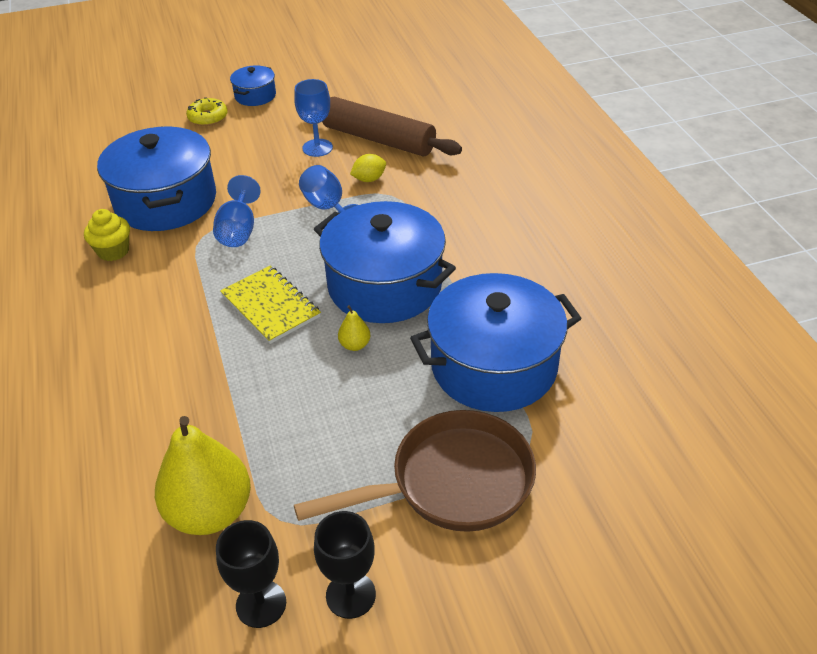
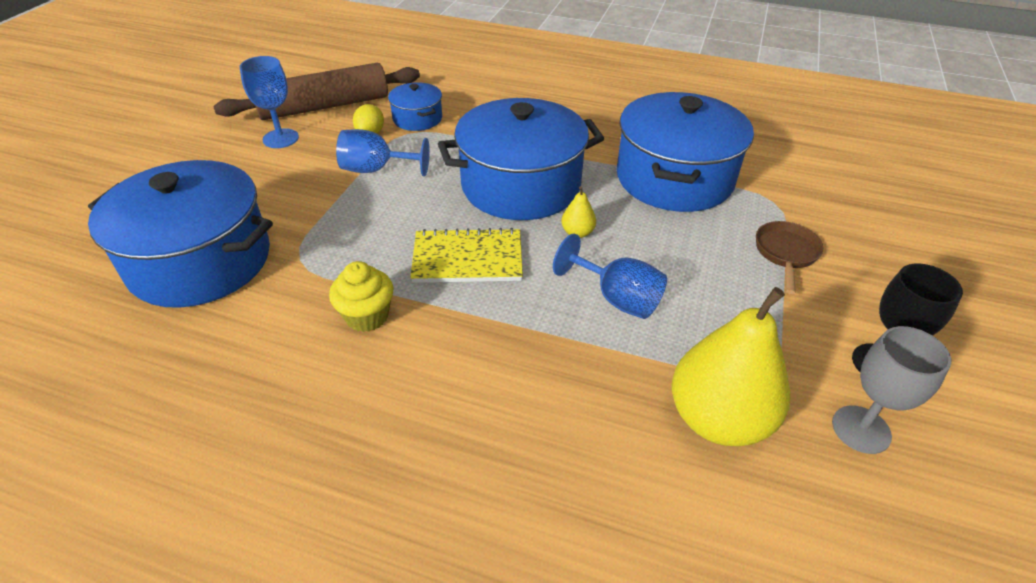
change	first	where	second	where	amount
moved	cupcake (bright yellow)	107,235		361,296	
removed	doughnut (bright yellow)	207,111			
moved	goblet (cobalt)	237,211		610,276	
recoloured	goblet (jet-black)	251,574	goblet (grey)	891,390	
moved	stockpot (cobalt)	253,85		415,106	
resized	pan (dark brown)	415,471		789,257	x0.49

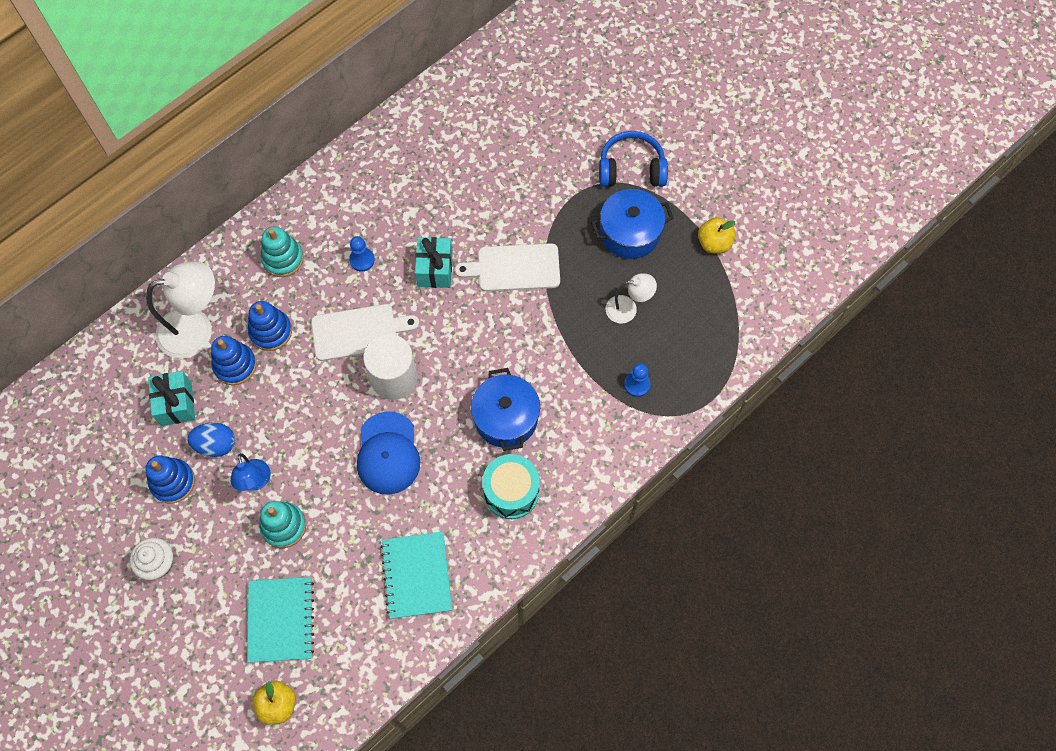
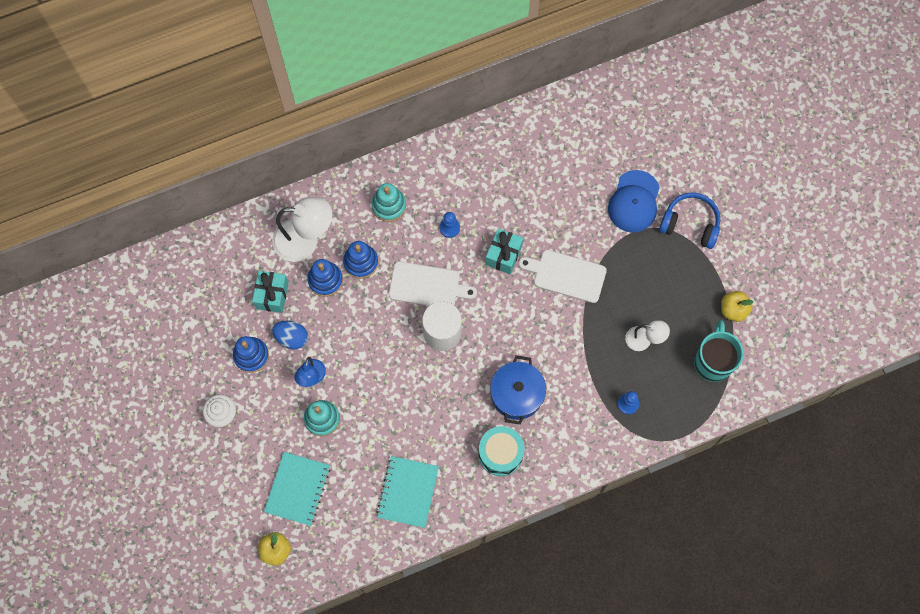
change	first	where	second	where	amount
moved	baseball cap (cobalt)	388,453		634,201	
removed	stockpot (cobalt)	632,224			
added			coffee mug (turquoise)	719,351	

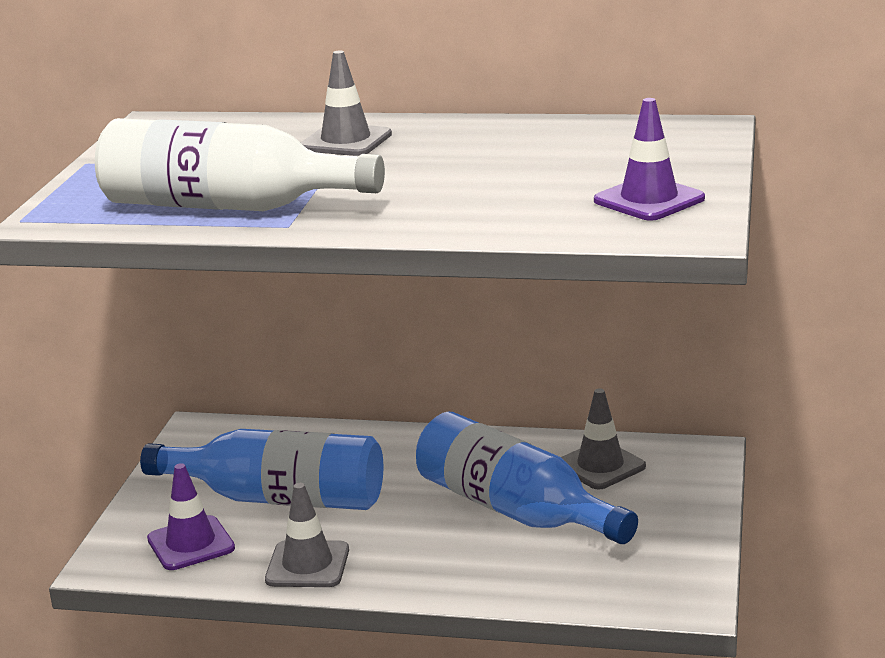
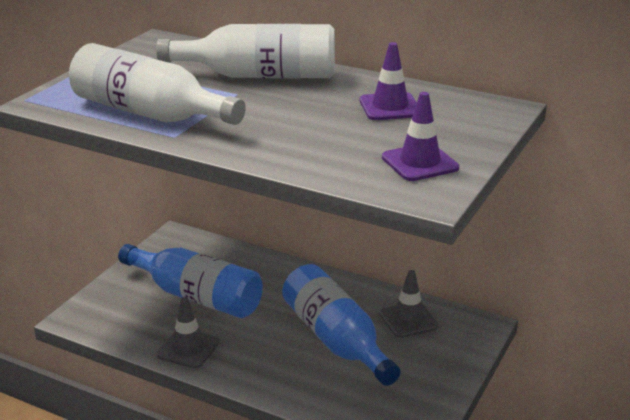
change	first	where	second	where	amount
moved	safety cone (royal purple)	191,516		388,81	
replaced	safety cone (grey)	346,103	flask (white)	245,51	

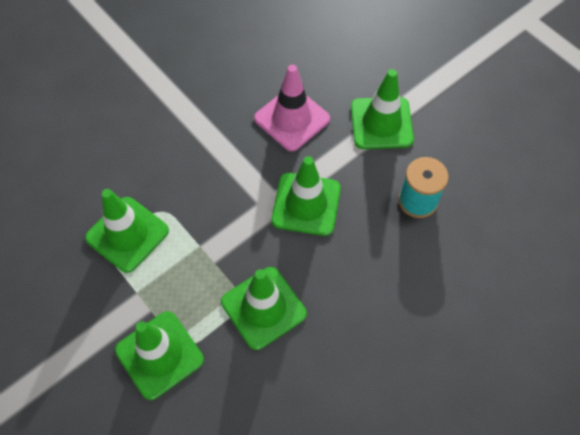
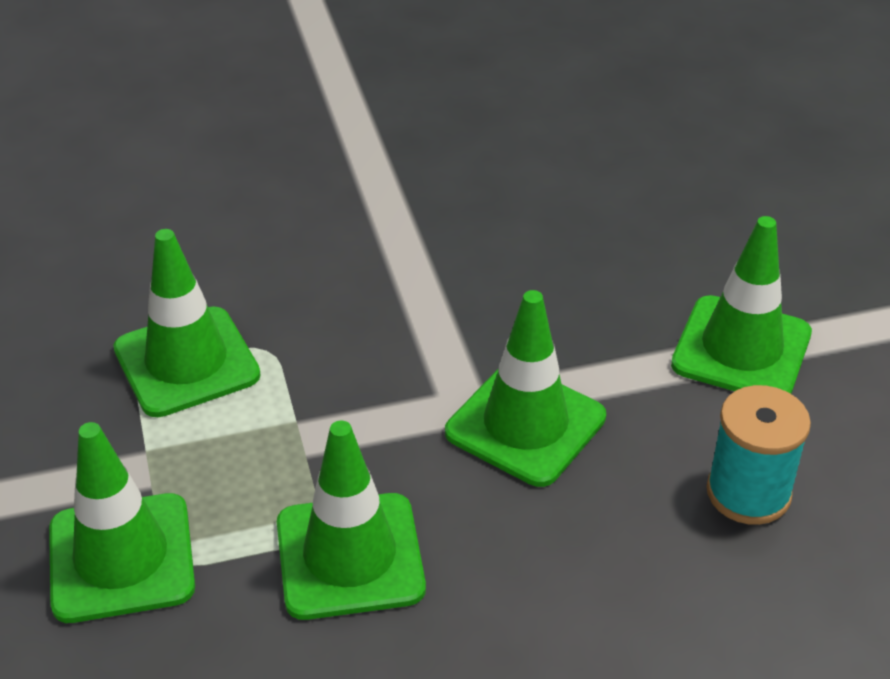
change	first	where	second	where	amount
removed	safety cone (pink)	292,107			

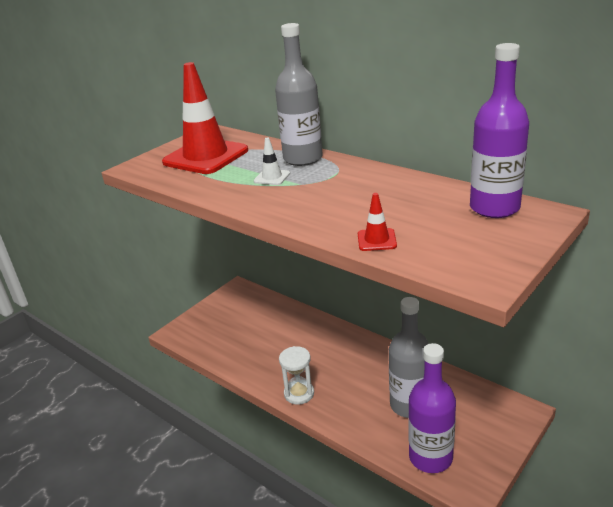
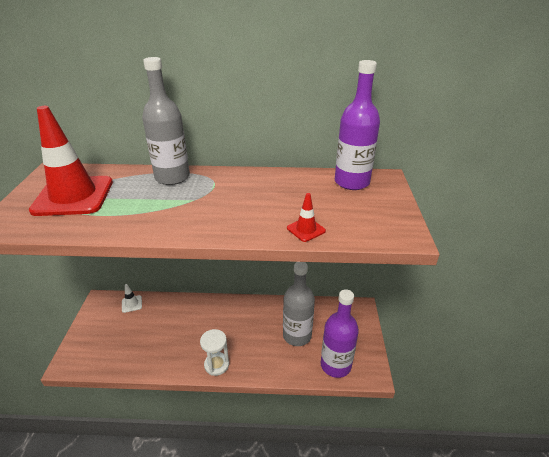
change	first	where	second	where	amount
moved	safety cone (white)	272,161		132,298	

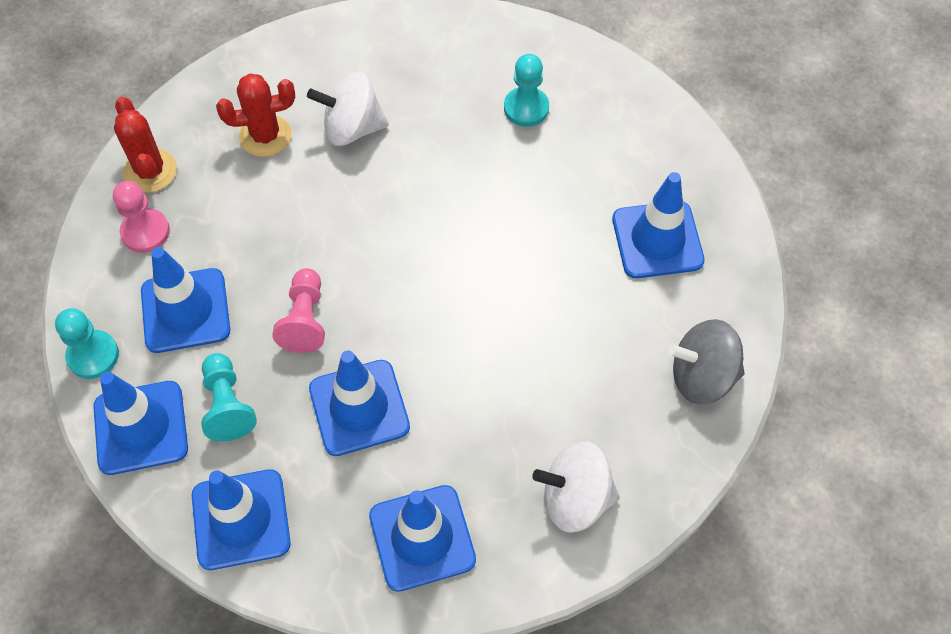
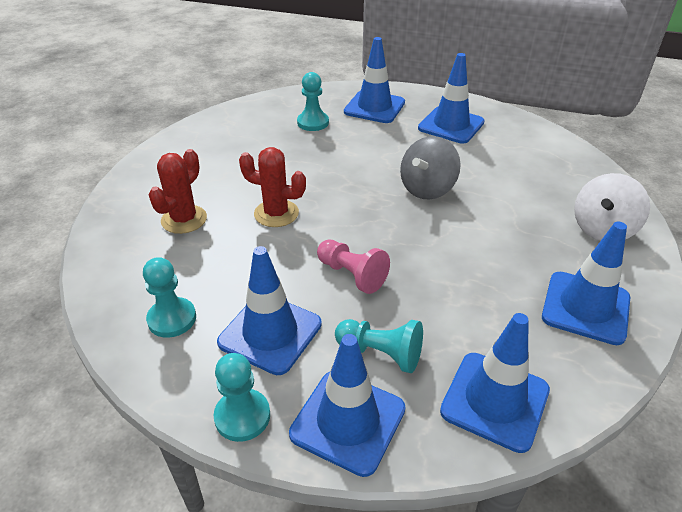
change	first	where	second	where	amount
recoloured	pawn (pink)	141,217	pawn (turquoise)	169,297	
moved	prickly plant (crimson)	145,145		272,187	
removed	whirligig (white)	348,109			
moved	safety cone (cobalt)	359,403		374,80	
moved	whirligig (grey)	706,361		430,167	

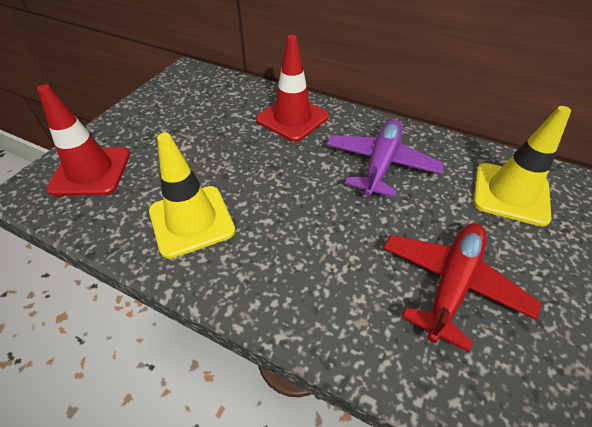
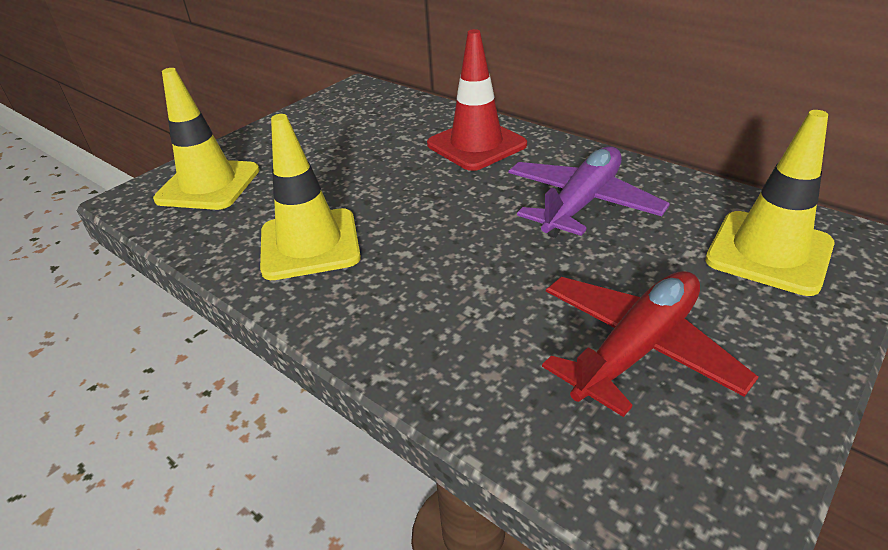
change	first	where	second	where	amount
recoloured	safety cone (crimson)	83,140	safety cone (bright yellow)	206,139	

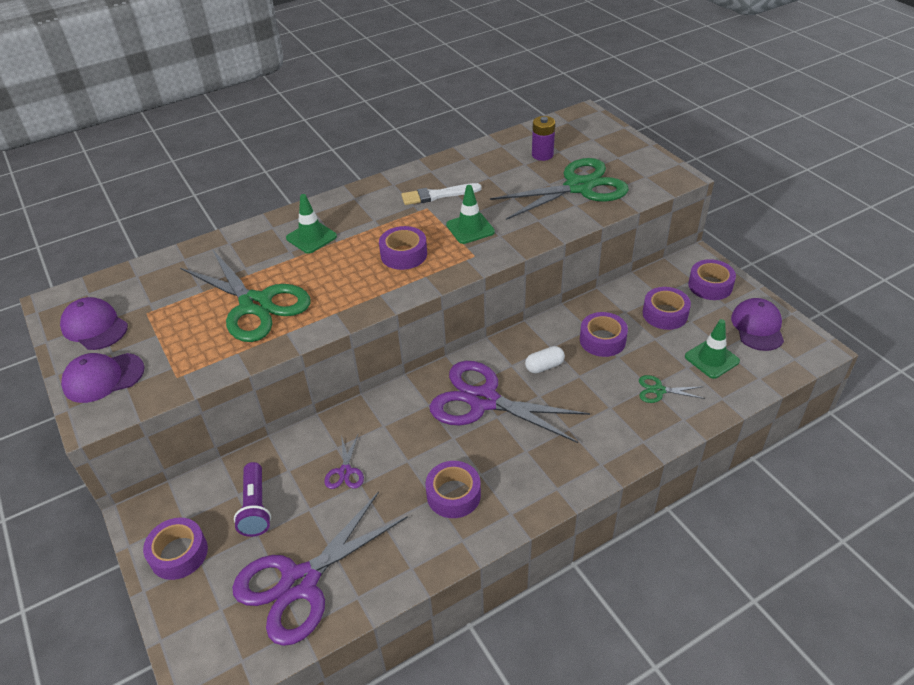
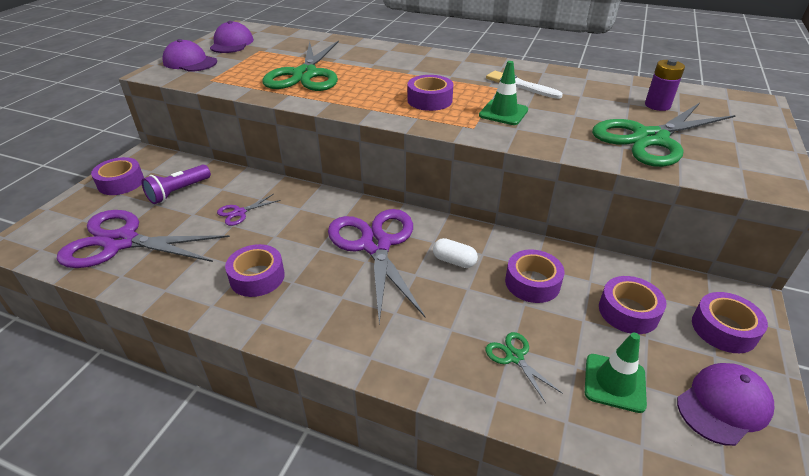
change	first	where	second	where	amount
removed	safety cone (green)	311,224			
turned	scissors (green)	559,189		664,135	120 degrees clockwise

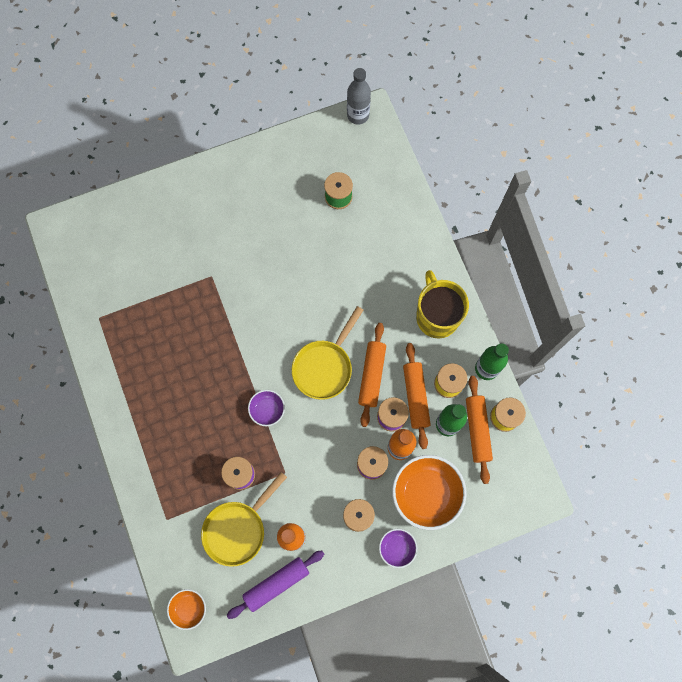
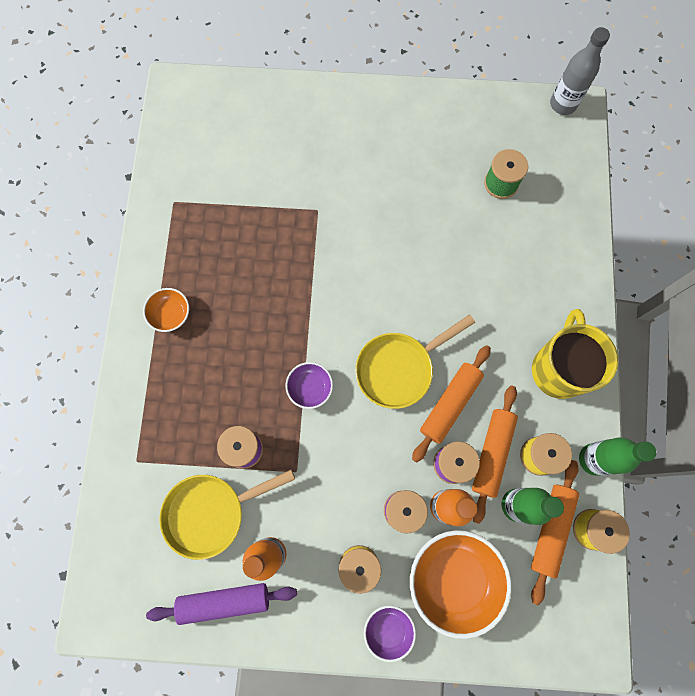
change	first	where	second	where	amount
moved	serving bowl (orange)	186,609		166,310	

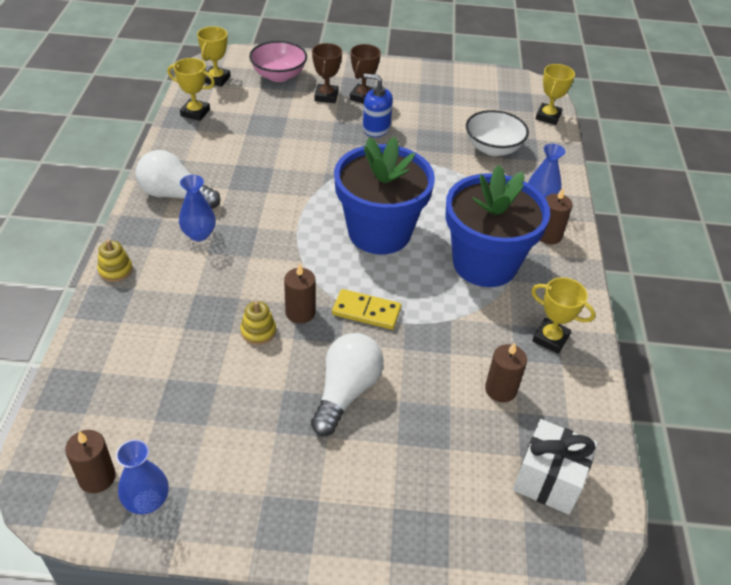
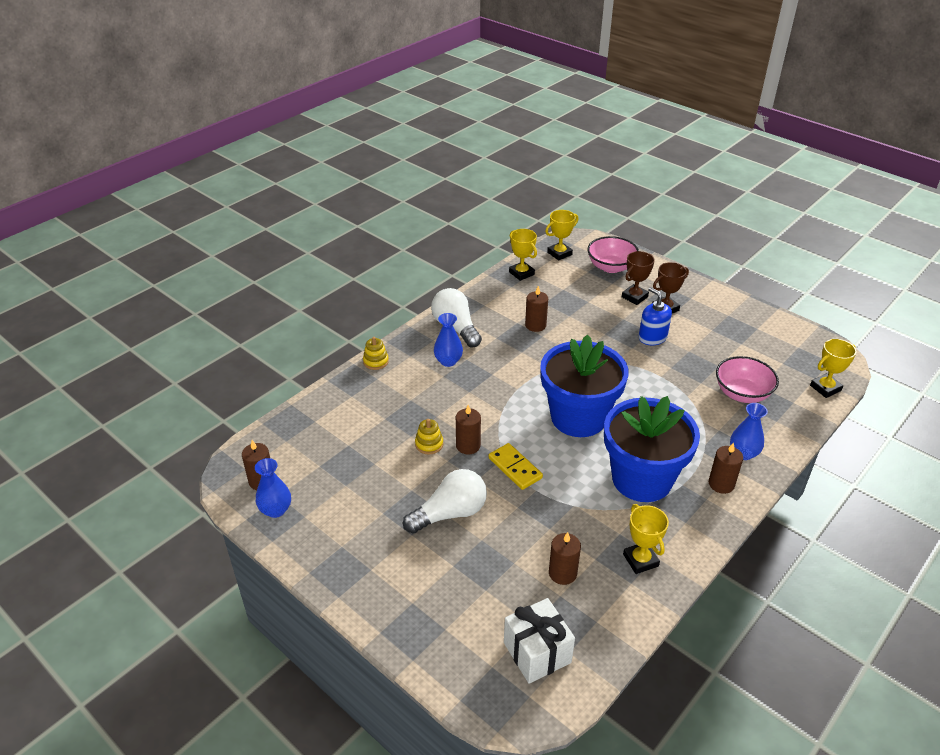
change	first	where	second	where	amount
recoloured	serving bowl (white)	497,133	serving bowl (pink)	747,379	
added			pillar candle (dark brown)	536,309	

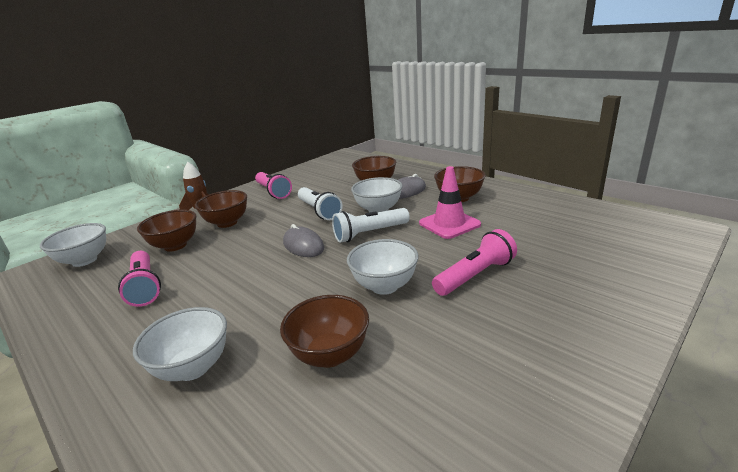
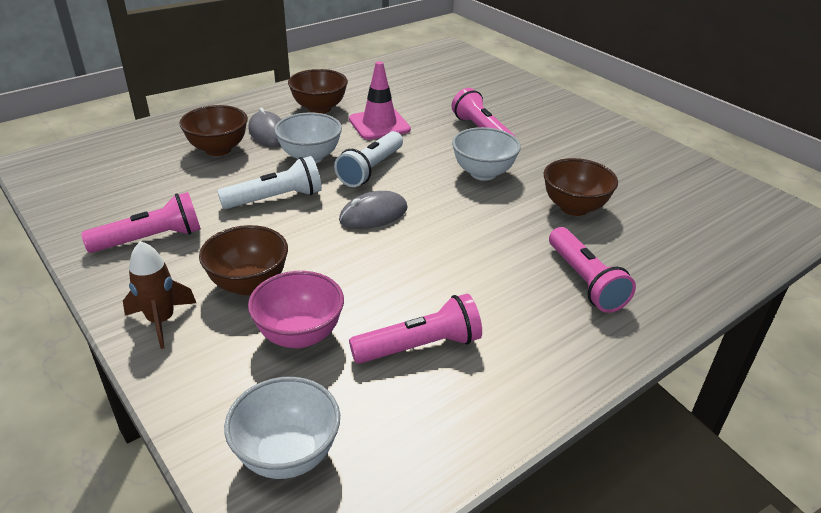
change	first	where	second	where	amount
replaced	serving bowl (white)	180,344	pocket torch (pink)	592,270	
recoloured	serving bowl (dark brown)	167,230	serving bowl (pink)	296,309	
turned	pocket torch (white)	371,225		368,159	45 degrees clockwise

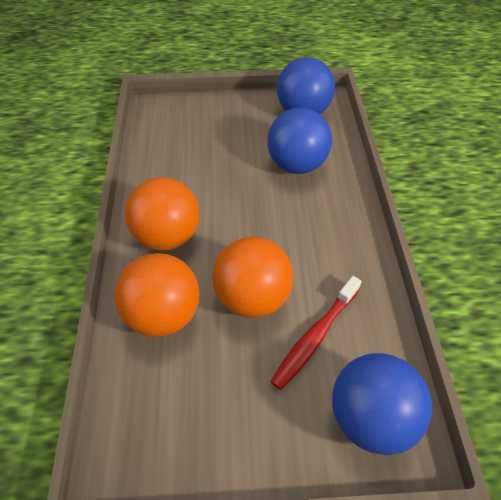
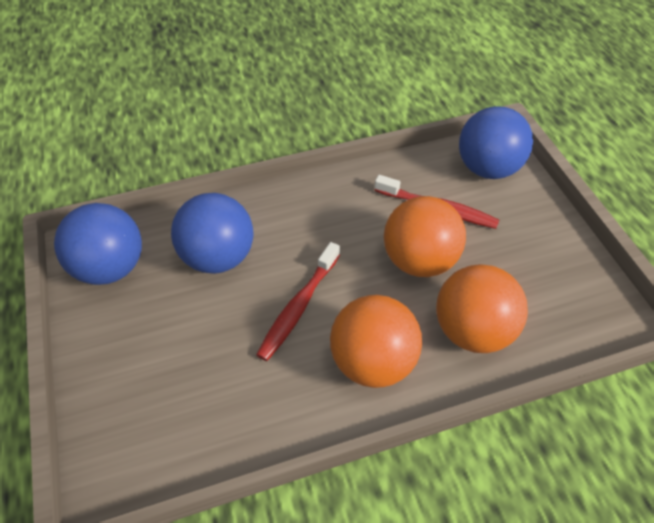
change	first	where	second	where	amount
added			toothbrush (crimson)	298,301	

